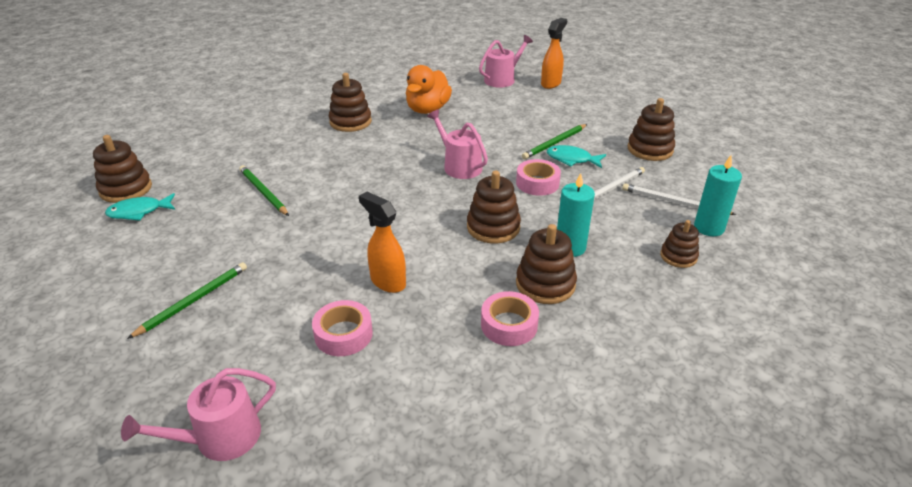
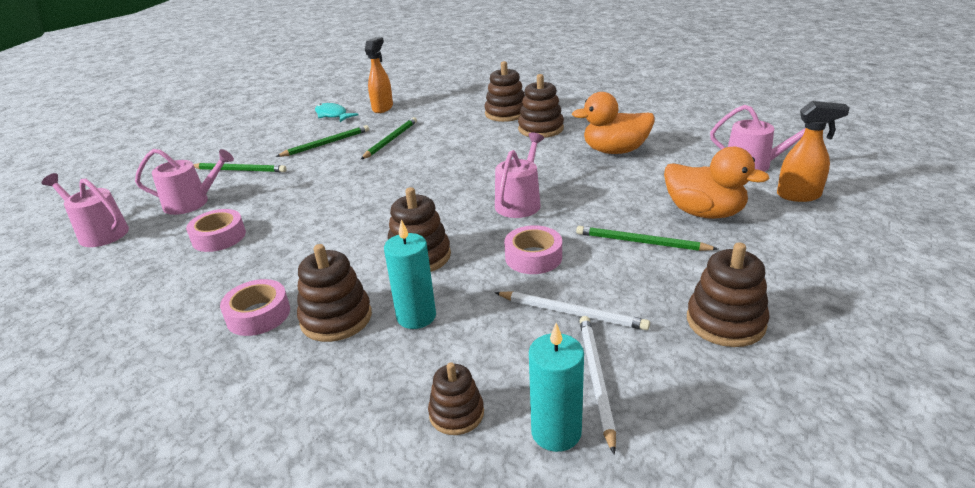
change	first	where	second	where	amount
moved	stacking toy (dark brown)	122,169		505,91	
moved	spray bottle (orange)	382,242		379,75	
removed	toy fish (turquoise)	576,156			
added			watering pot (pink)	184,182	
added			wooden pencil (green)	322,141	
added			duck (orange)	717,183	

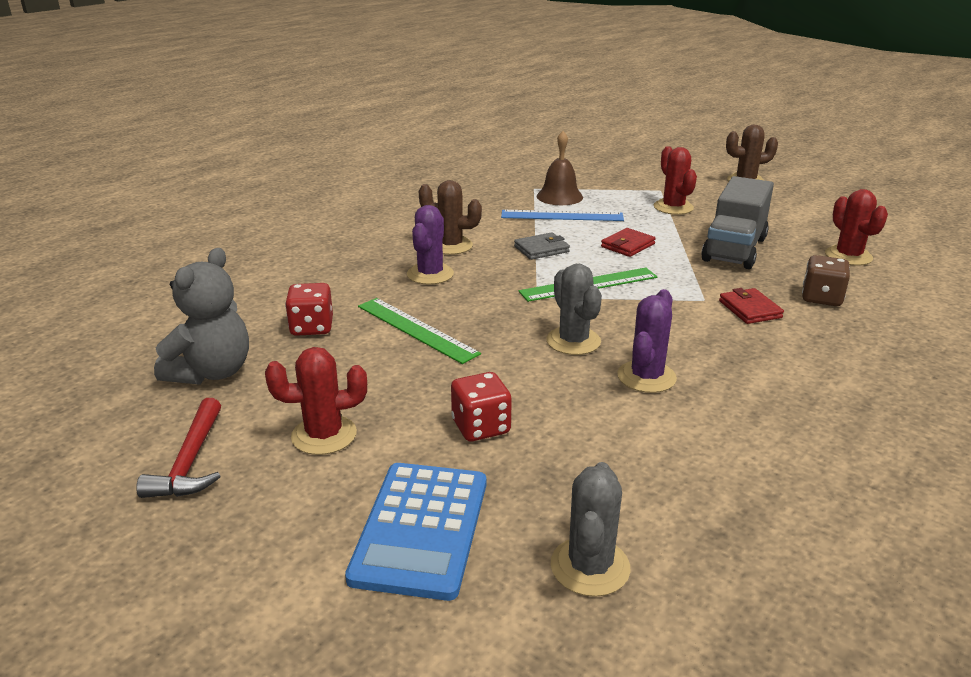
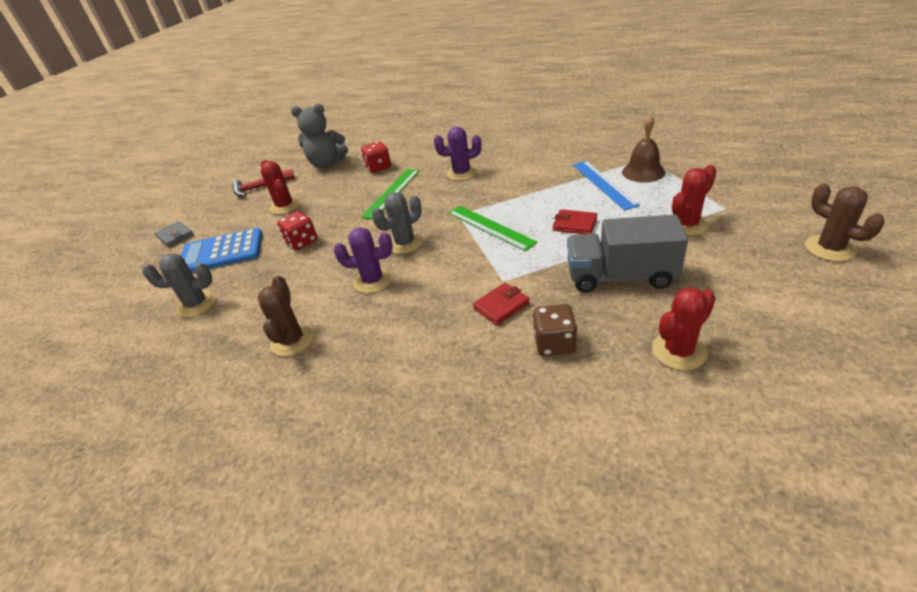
change	first	where	second	where	amount
moved	prickly plant (dark brown)	450,217		286,316	
moved	wallet (grey)	542,246		174,234	

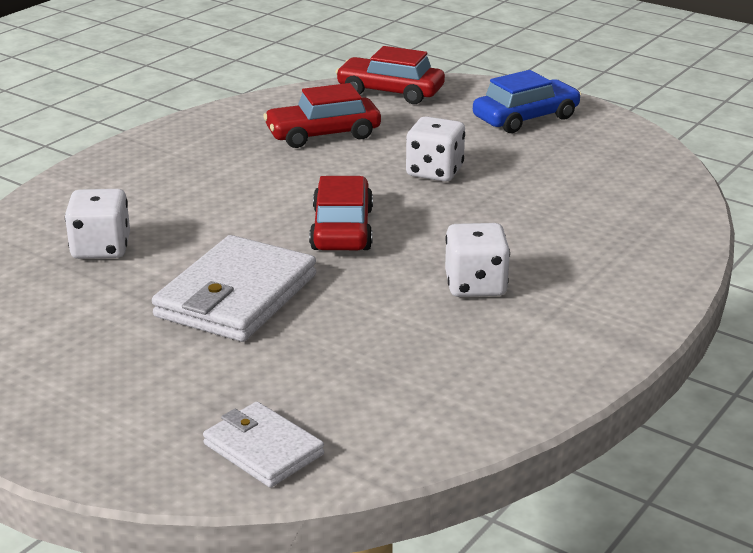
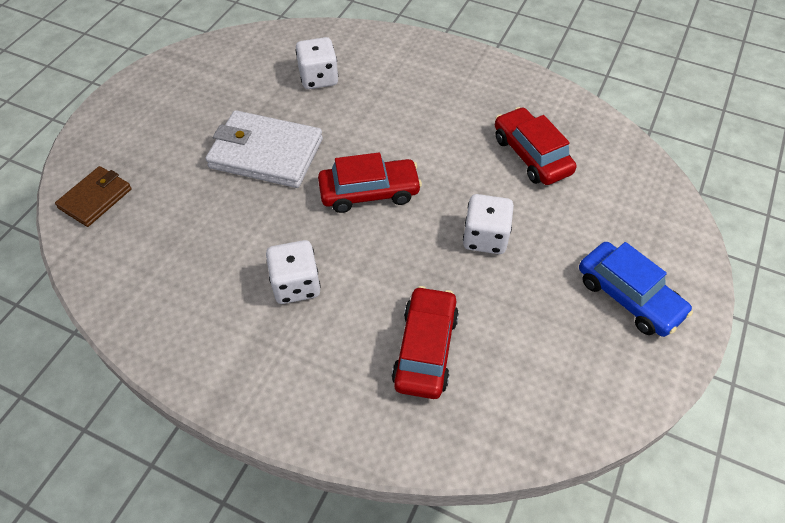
change	first	where	second	where	amount
recoloured	wallet (white)	263,445	wallet (dark brown)	93,196	
moved	car (crimson)	390,75		425,342	

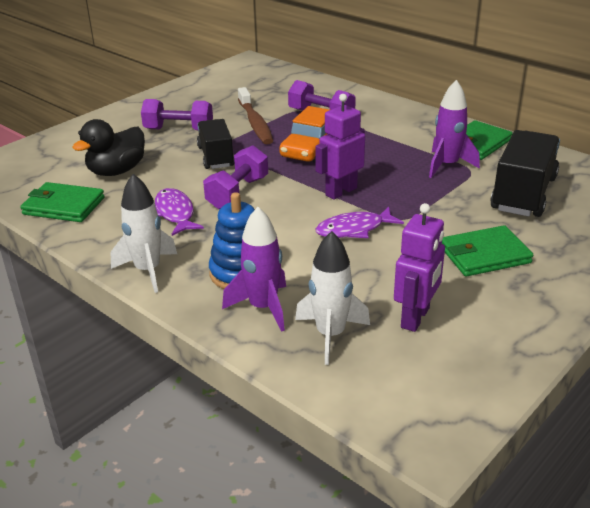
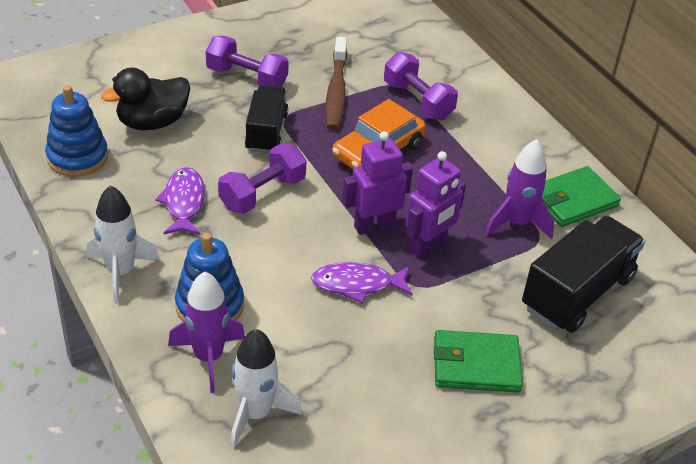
change	first	where	second	where	amount
replaced	wallet (green)	62,202	stacking toy (cobalt)	76,131	
moved	robot (royal purple)	419,267		435,205	

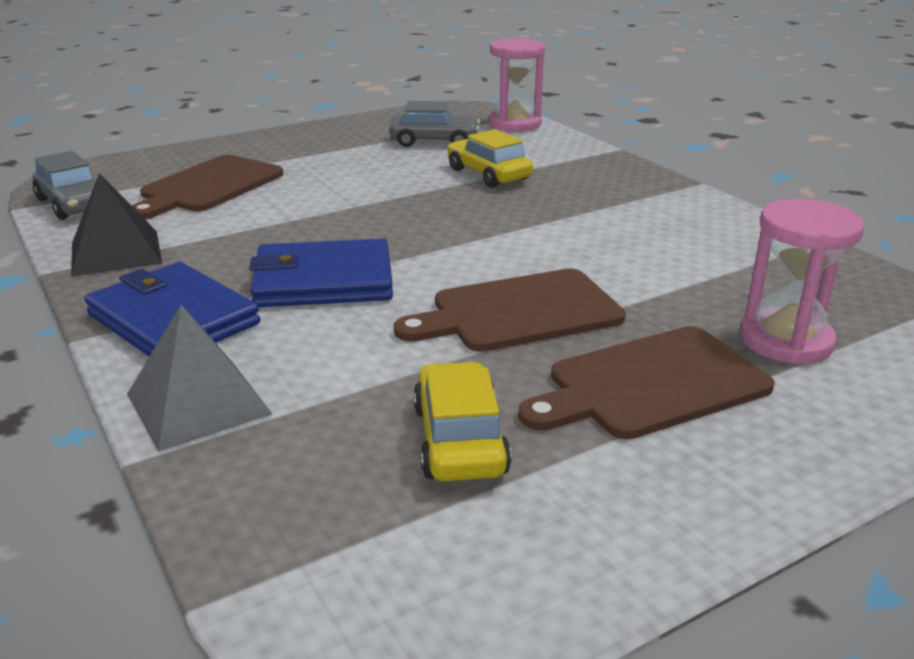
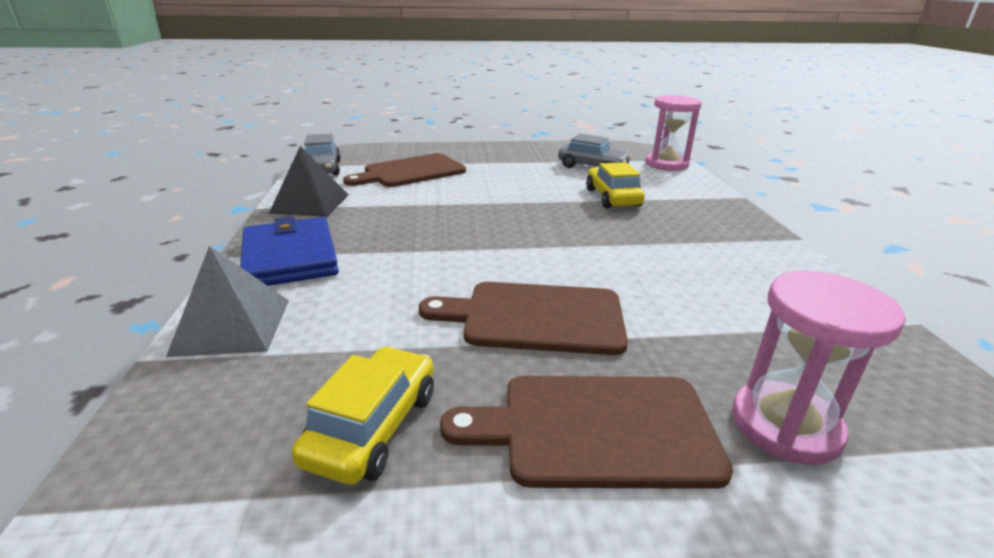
change	first	where	second	where	amount
removed	wallet (cobalt)	321,273			

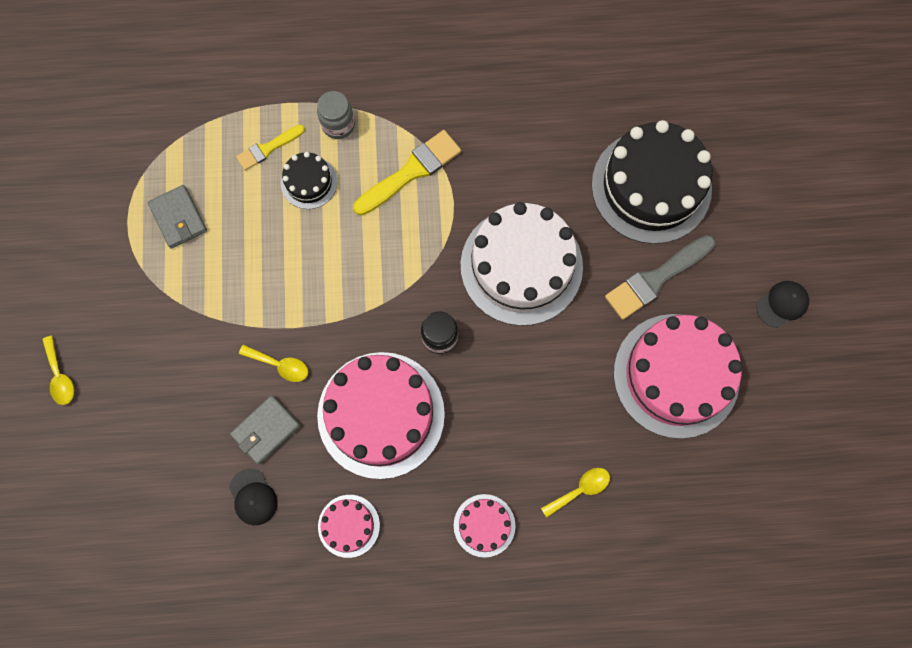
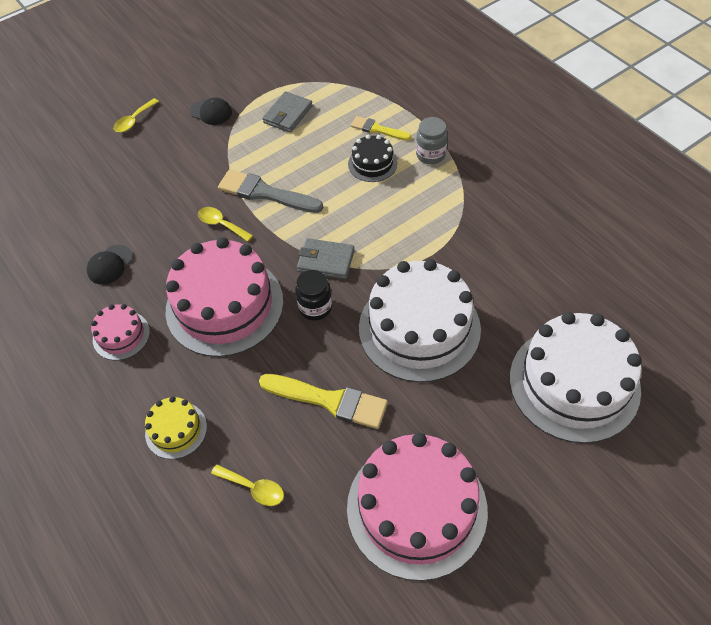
change	first	where	second	where	amount
moved	wallet (grey)	265,430		326,258	
turned	tablespoon (bright yellow)	273,363		225,224	135 degrees clockwise
moved	brush (bright yellow)	407,172		323,401	
recoloured	cake (pink)	484,526	cake (bright yellow)	176,427	
recoloured	cake (jet-black)	652,182	cake (white)	576,377	
moved	brush (grey)	660,277		270,191	
moved	baseball cap (jet-black)	783,304		211,111	

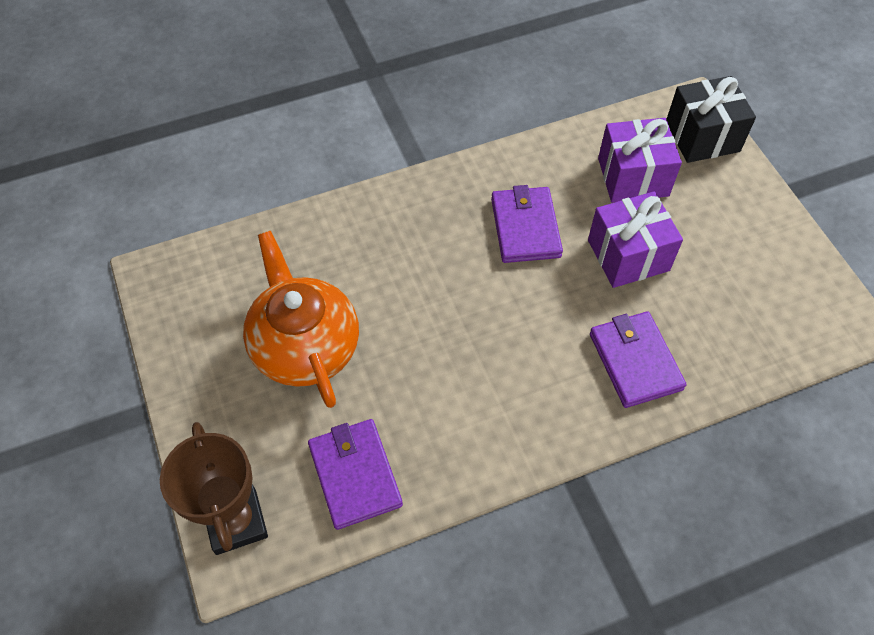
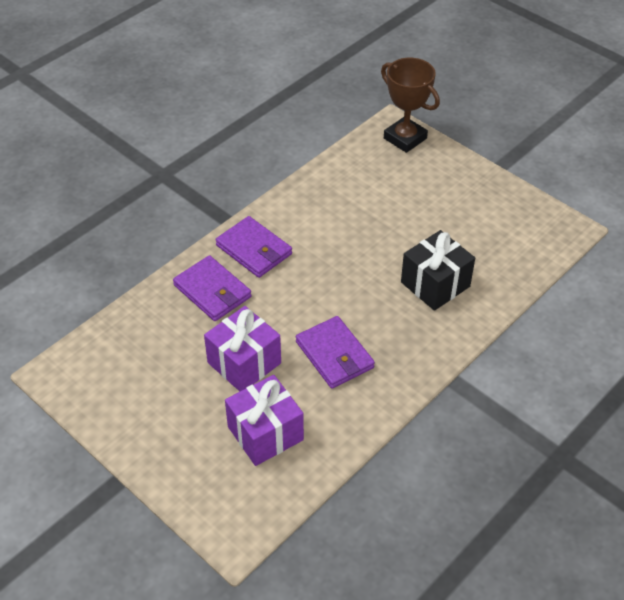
change	first	where	second	where	amount
removed	teapot (orange)	301,319			
moved	wallet (royal purple)	355,474		253,247	
moved	gift (jet-black)	711,119		438,270	

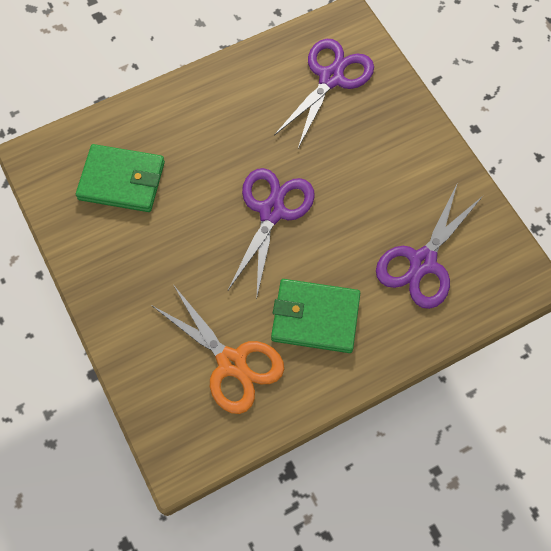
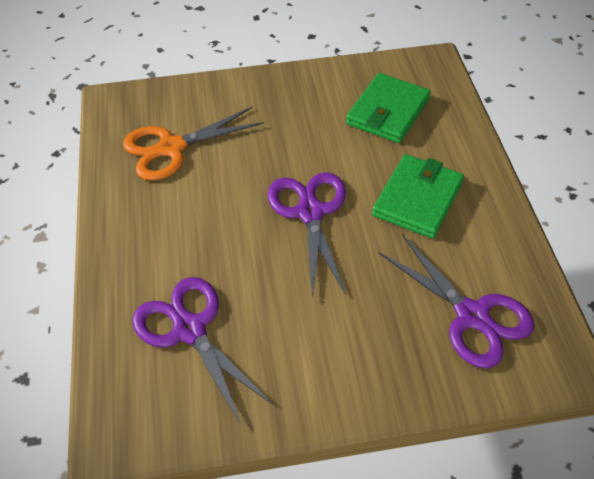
change	first	where	second	where	amount
turned	scissors (royal purple)	271,234		306,235	135 degrees counterclockwise
moved	wallet (green)	315,316		418,196	

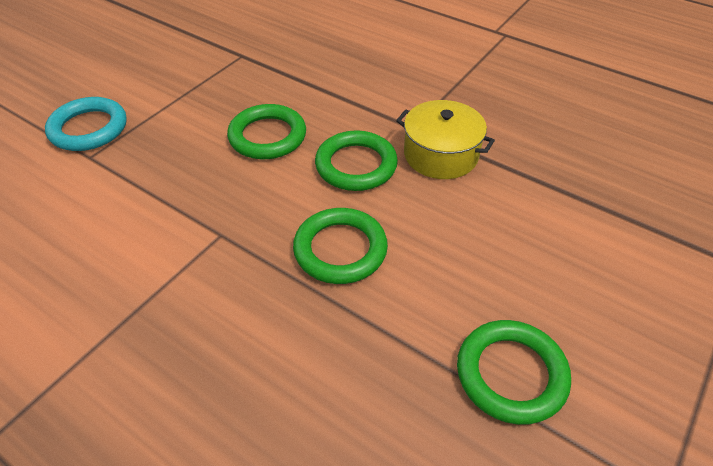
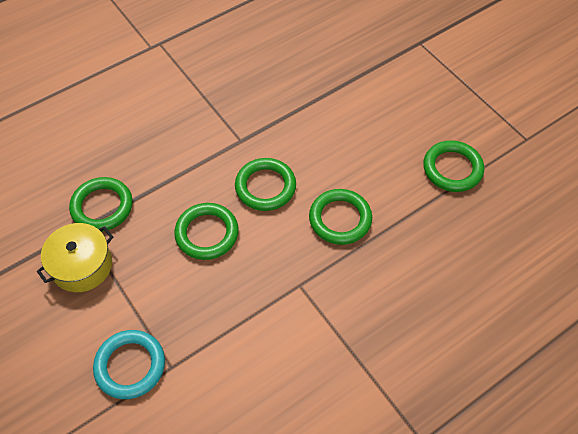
change	first	where	second	where	amount
moved	stockpot (bright yellow)	445,139		75,257	
added			torus (green)	101,204	

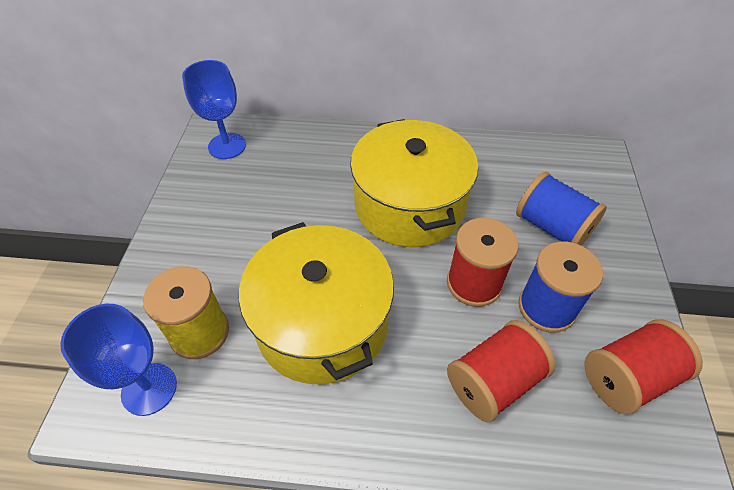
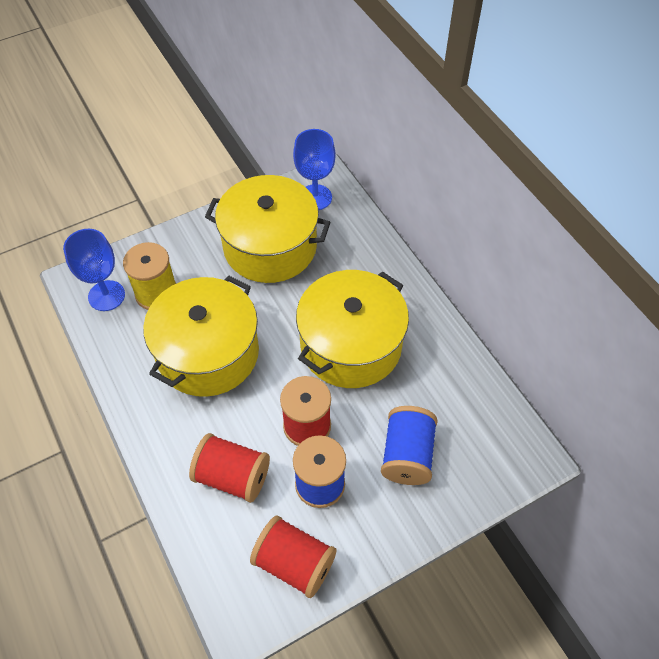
change	first	where	second	where	amount
added			stockpot (bright yellow)	267,229	

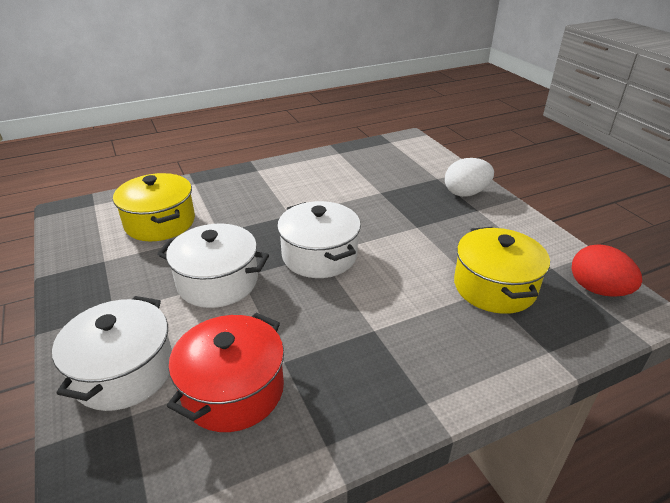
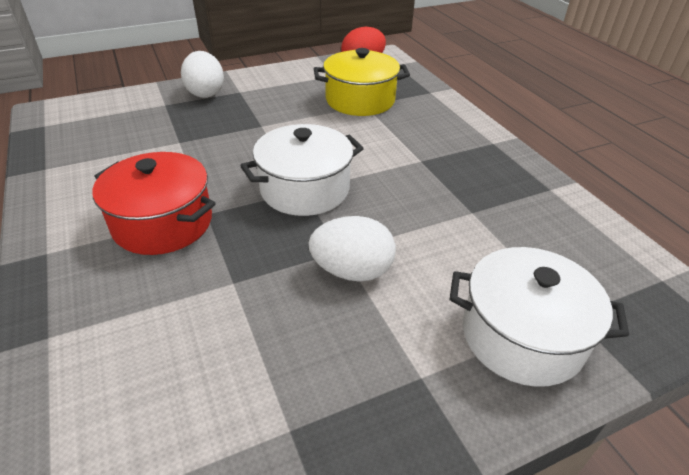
change	first	where	second	where	amount
removed	stockpot (bright yellow)	154,207			
replaced	stockpot (white)	213,265	toy egg (white)	352,249	
moved	stockpot (crimson)	225,372		154,203	

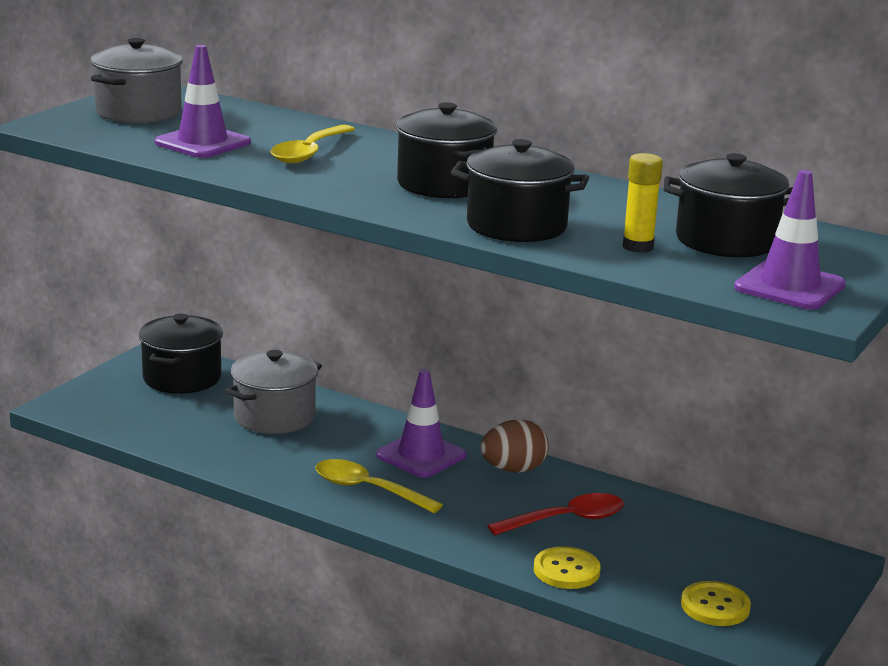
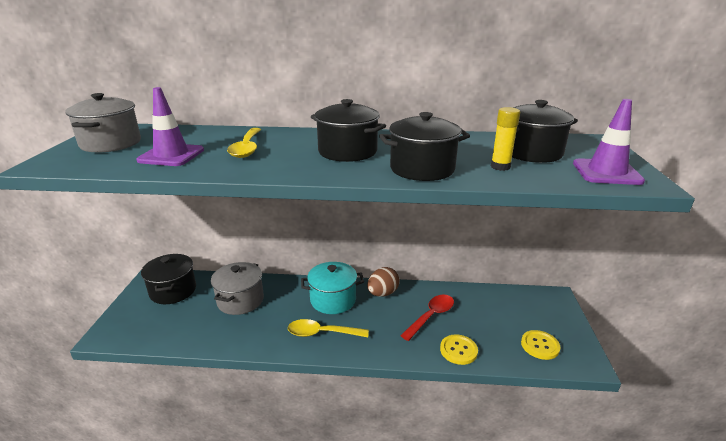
change	first	where	second	where	amount
replaced	safety cone (royal purple)	421,423	stockpot (turquoise)	332,288	

